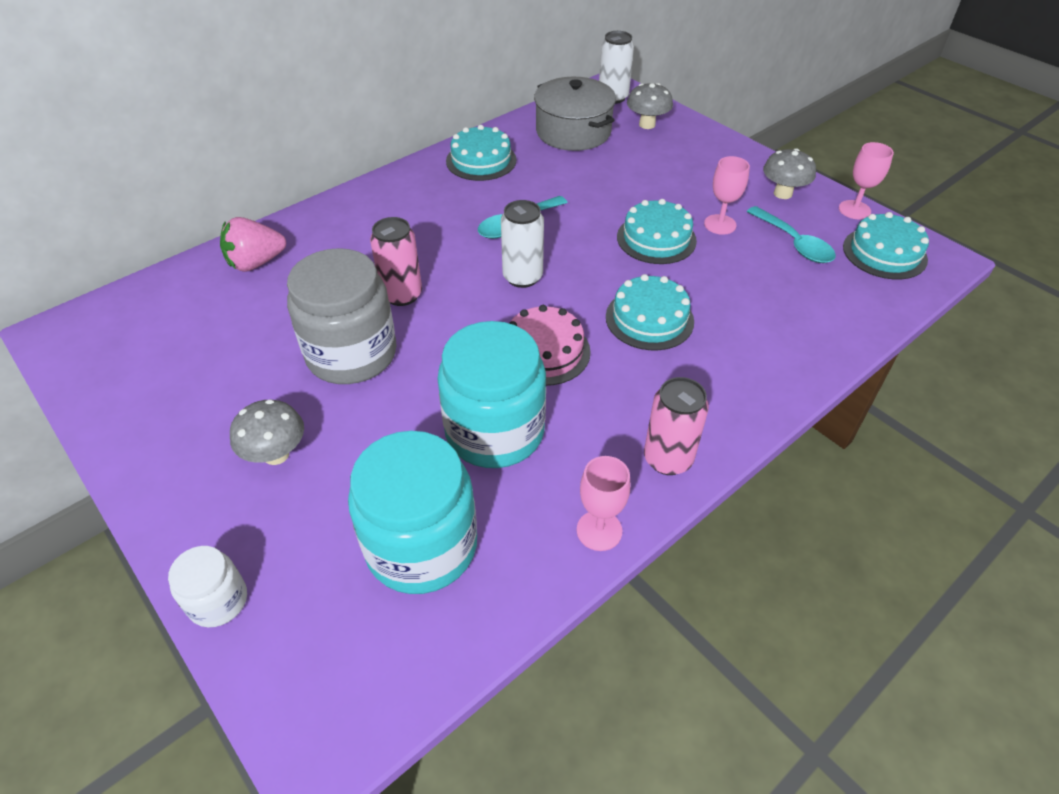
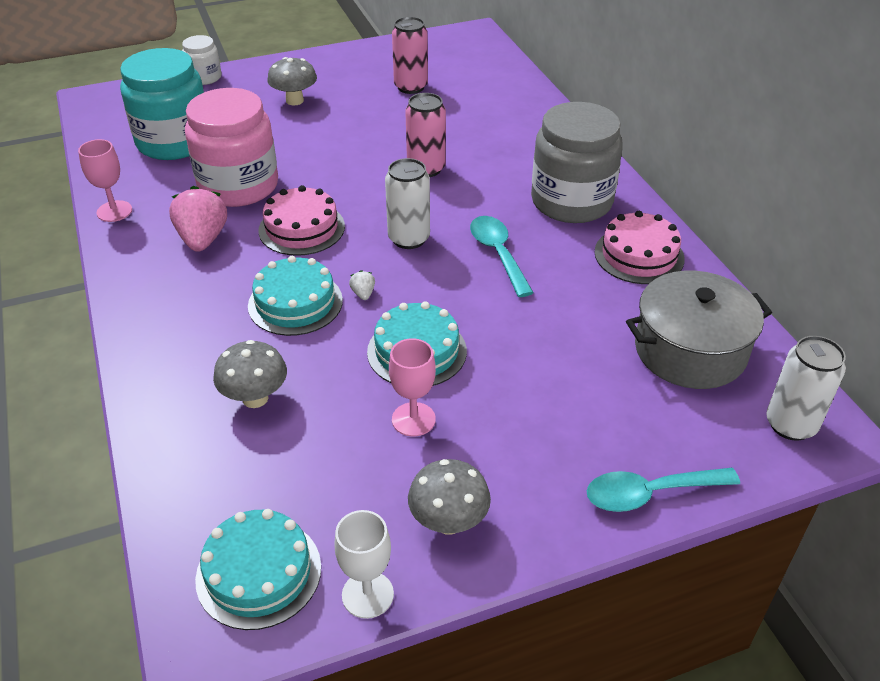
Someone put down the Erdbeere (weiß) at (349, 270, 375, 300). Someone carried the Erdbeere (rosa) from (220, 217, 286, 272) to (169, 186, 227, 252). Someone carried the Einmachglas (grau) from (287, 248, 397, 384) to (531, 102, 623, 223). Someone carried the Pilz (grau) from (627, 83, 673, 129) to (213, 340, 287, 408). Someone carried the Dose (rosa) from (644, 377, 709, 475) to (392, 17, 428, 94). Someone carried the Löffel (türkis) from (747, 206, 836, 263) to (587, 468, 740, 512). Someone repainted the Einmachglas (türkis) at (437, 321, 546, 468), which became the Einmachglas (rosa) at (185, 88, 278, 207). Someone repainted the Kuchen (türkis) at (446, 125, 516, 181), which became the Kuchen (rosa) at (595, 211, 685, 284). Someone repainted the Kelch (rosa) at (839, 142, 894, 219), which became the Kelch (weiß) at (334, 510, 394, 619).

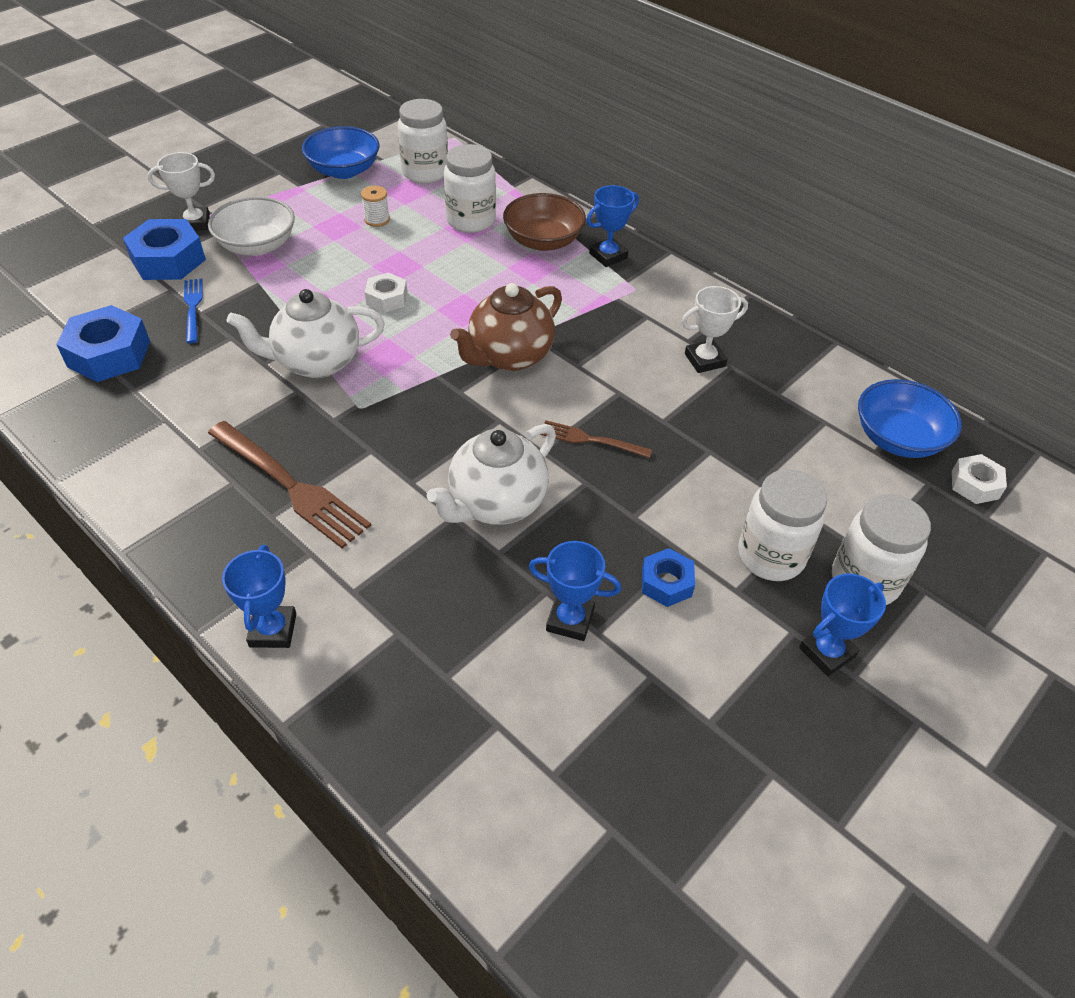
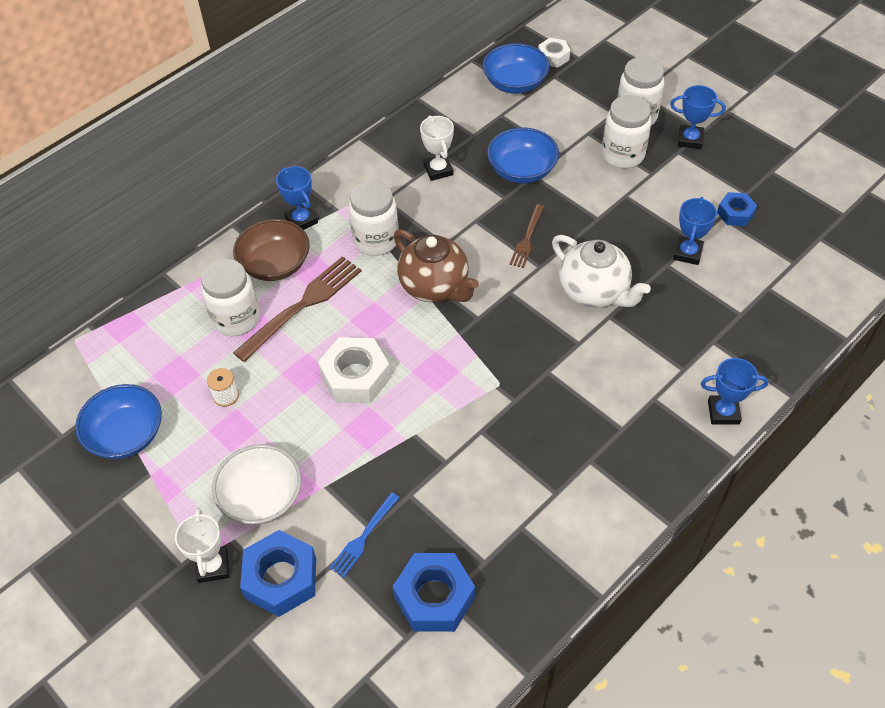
Someone took away the Teekanne (weiß) at (227, 289, 385, 378). Someone put down the Schüssel (blau) at (487, 127, 559, 183). Someone carried the Gabel (braun) from (208, 421, 371, 549) to (233, 256, 362, 362). Someone carried the Einmachglas (weiß) from (398, 99, 448, 184) to (349, 180, 399, 256). Someone carried the Sechskantmutter (blau) from (642, 548, 695, 607) to (717, 192, 757, 226). Someone rotated the Gabel (blau) at (184, 279, 203, 343) by 45 degrees counterclockwise. Someone rotated the Pokal (blau) at (799, 574, 886, 676) by 45 degrees counterclockwise. Someone scaled the Sechskantmutter (weiß) at (365, 272, 407, 313) by 1.72.

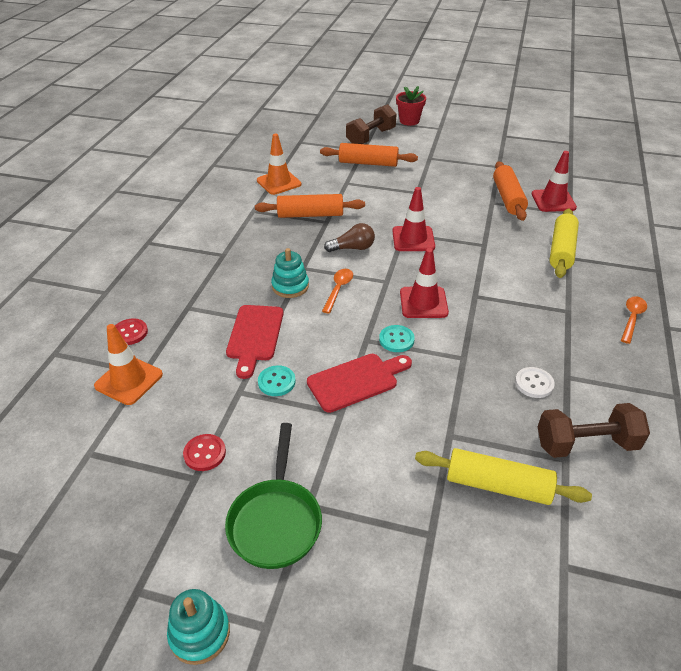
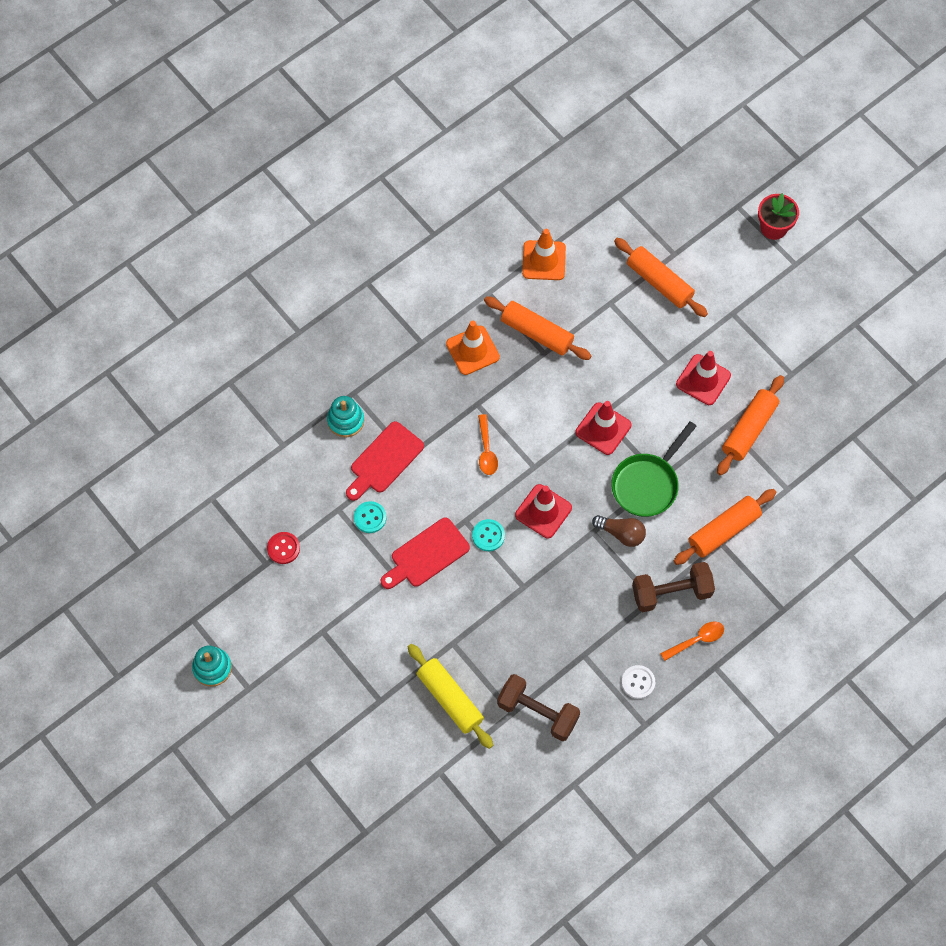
Someone took away the Knopf (rot) at (115, 318, 148, 345). Someone carried the Leitkegel (orange) from (94, 324, 163, 405) to (446, 321, 500, 375). Someone carried the Pfanne (grün) from (225, 423, 322, 569) to (611, 421, 697, 517). Someone carried the Stapelspielzeug (türkis) from (271, 248, 309, 298) to (327, 396, 364, 437). Someone carried the Glühbirne (braun) from (324, 223, 375, 252) to (592, 515, 646, 547). Someone carried the Hantel (braun) from (346, 104, 396, 144) to (632, 562, 715, 612). Someone carried the Knopf (weiß) from (515, 367, 555, 398) to (621, 665, 655, 699). Someone carried the Leitkegel (rot) from (532, 151, 577, 212) to (676, 351, 731, 405). Someone repainted the Nudelholz (gelb) at (549, 209, 579, 278), which became the Nudelholz (orange) at (674, 489, 776, 565). Someone rotated the Schneidebrett (rot) at (307, 354, 412, 413) by 135 degrees clockwise. Someone rotated the Löffel (orange) at (322, 269, 353, 314) by 120 degrees clockwise.

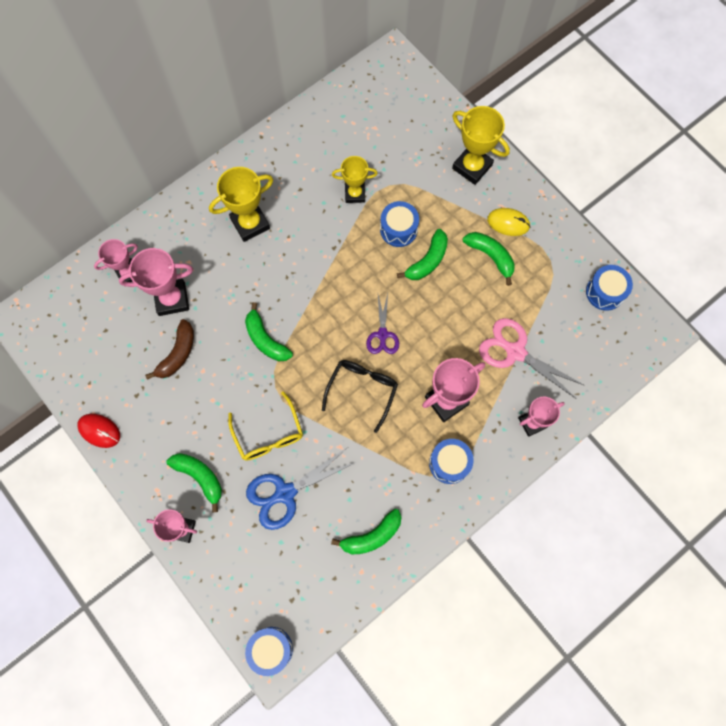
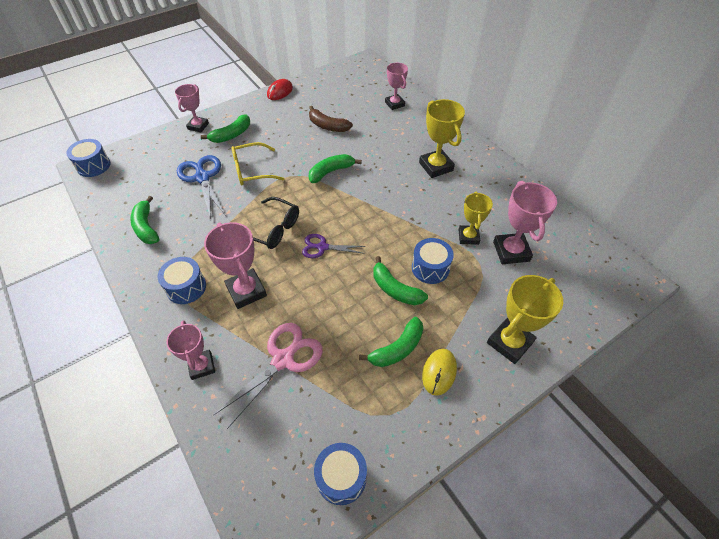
Someone carried the Pokal (rosa) from (119, 248, 193, 316) to (493, 181, 557, 264).

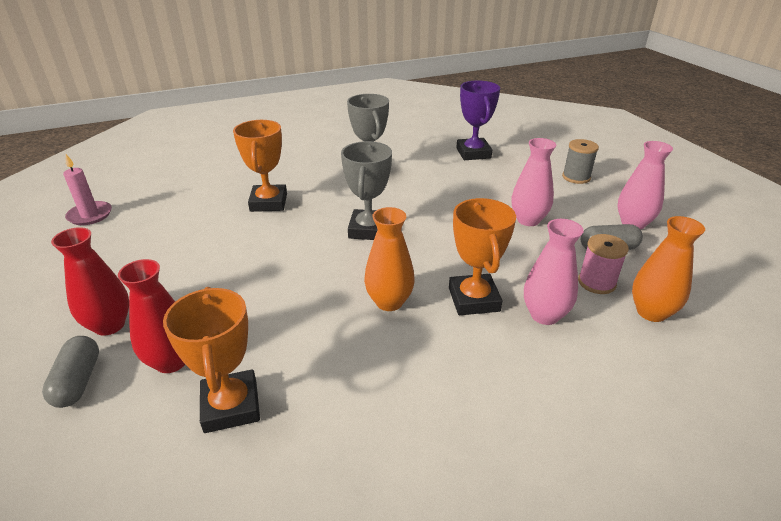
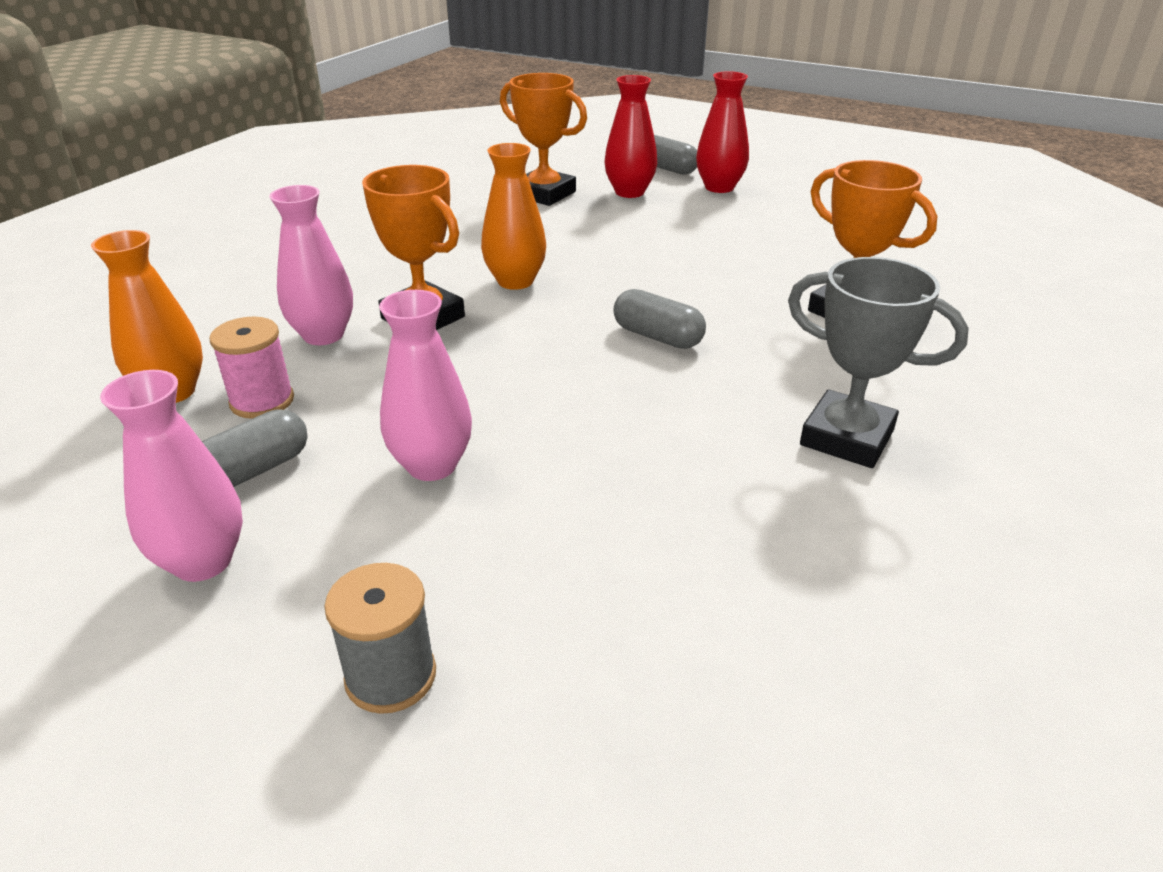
Someone took away the Kerze (rosa) at (63, 153, 112, 225). Someone took away the Pokal (lila) at (456, 80, 500, 160). Someone swapped the Pokal (grau) at (341, 141, 392, 240) for the Kapsel (grau) at (613, 289, 706, 349).

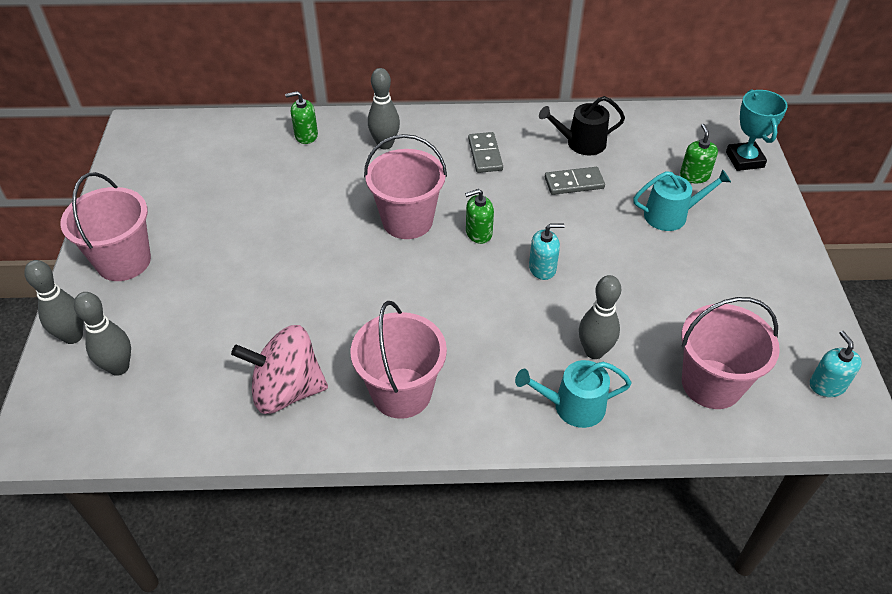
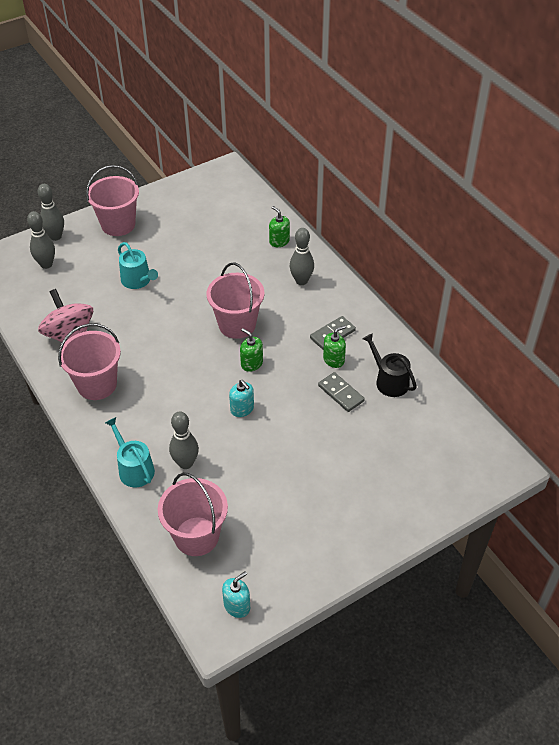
Someone took away the Pokal (türkis) at (726, 89, 788, 171). Someone carried the Gießkanne (türkis) from (633, 169, 731, 231) to (118, 242, 158, 289). Someone carried the Seifenspender (grün) from (680, 124, 718, 183) to (323, 325, 346, 368).

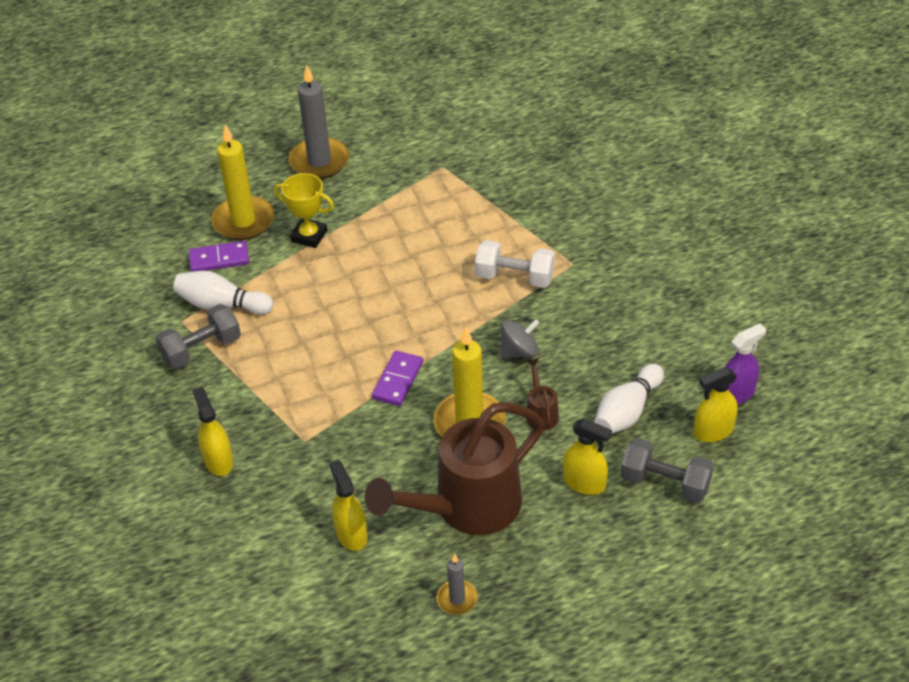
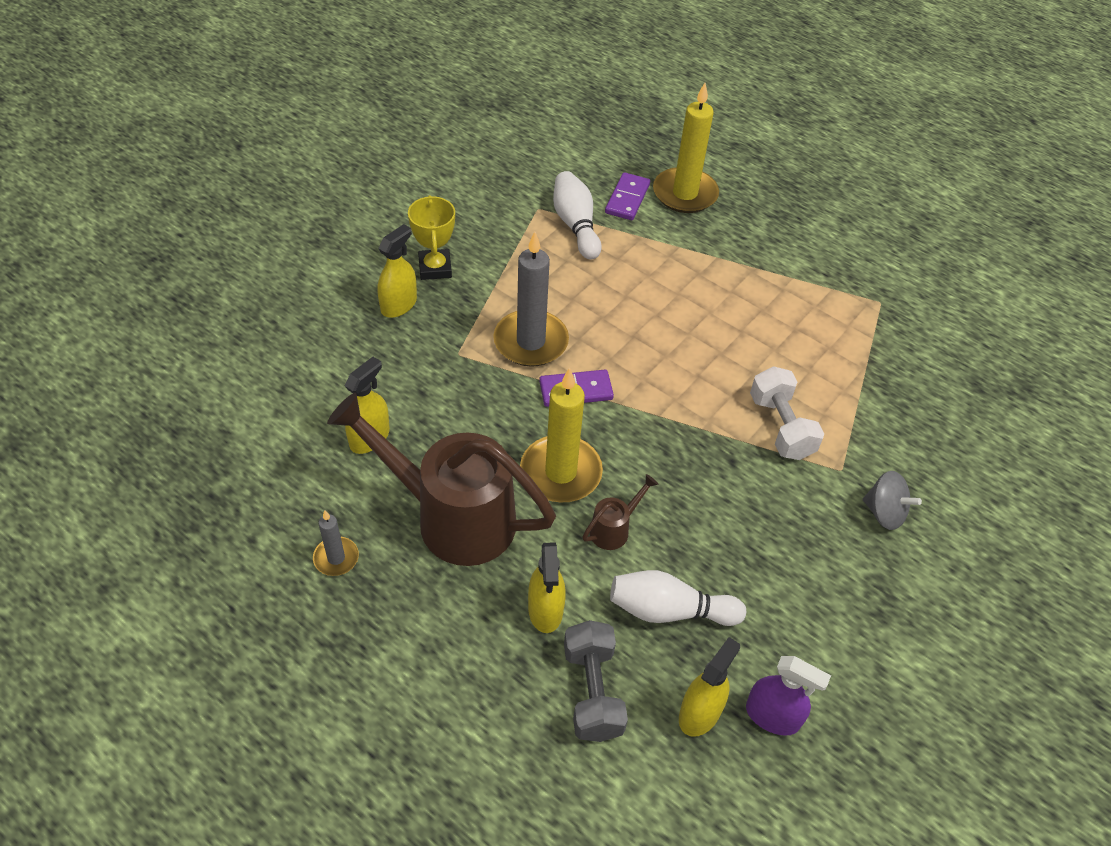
Someone took away the Hantel (grau) at (155, 304, 241, 369). Someone carried the Pokal (gelb) from (274, 173, 334, 248) to (408, 195, 455, 280). Someone carried the Kerze (grau) from (289, 65, 349, 179) to (493, 232, 569, 367). Someone carried the Kreisel (grau) from (501, 319, 539, 358) to (863, 471, 922, 530). Someone rotated the Dominostein (lila) at (189, 241, 249, 272) by 60 degrees clockwise. Someone rotated the Sprühflasche (gelb) at (694, 367, 738, 442) by 90 degrees clockwise.

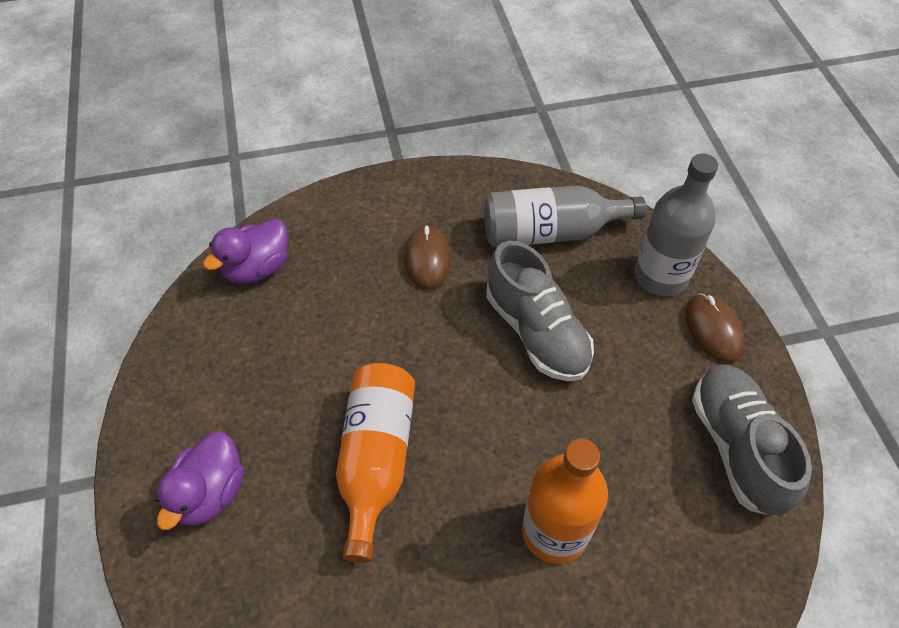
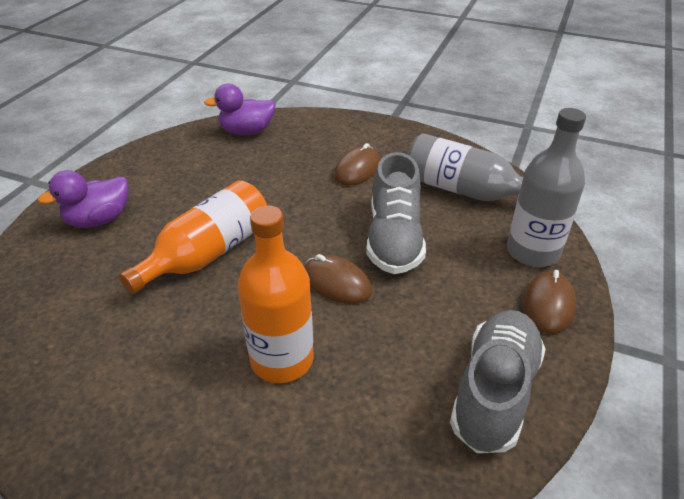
Someone put down the Computermaus (braun) at (304, 254, 372, 304).

